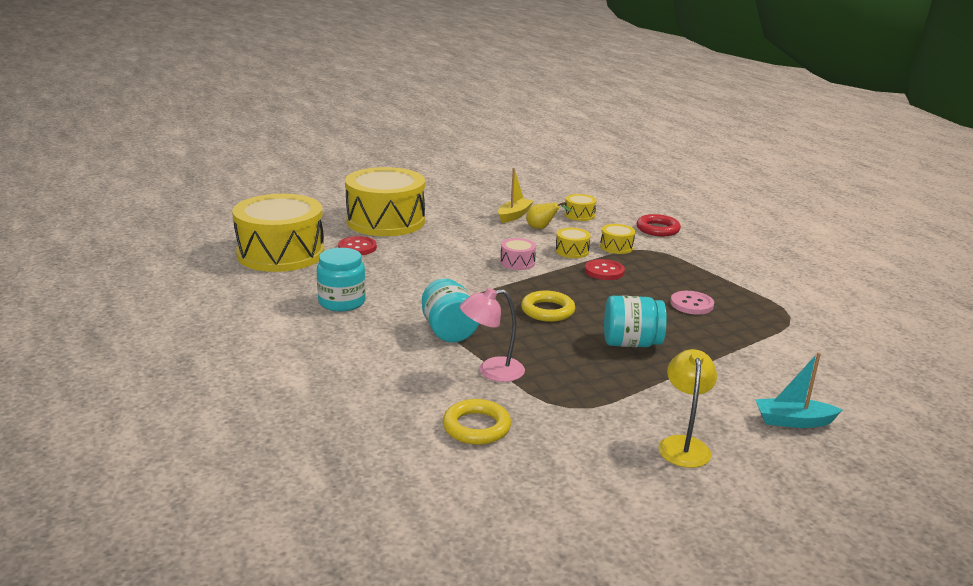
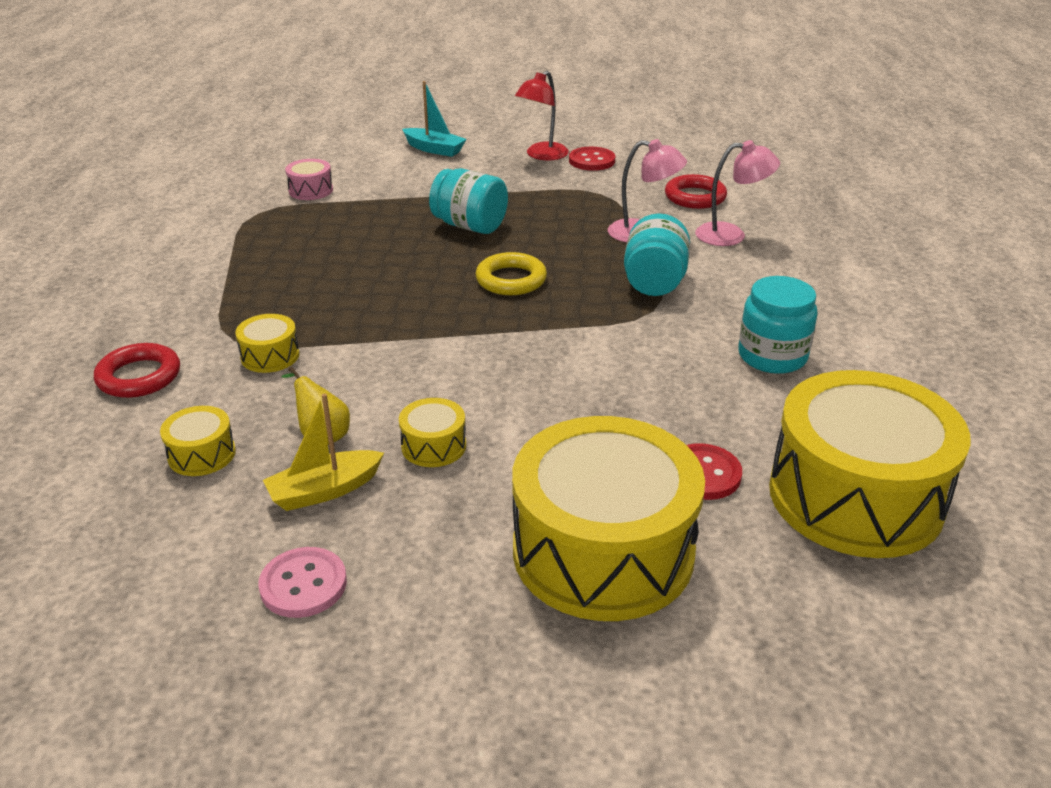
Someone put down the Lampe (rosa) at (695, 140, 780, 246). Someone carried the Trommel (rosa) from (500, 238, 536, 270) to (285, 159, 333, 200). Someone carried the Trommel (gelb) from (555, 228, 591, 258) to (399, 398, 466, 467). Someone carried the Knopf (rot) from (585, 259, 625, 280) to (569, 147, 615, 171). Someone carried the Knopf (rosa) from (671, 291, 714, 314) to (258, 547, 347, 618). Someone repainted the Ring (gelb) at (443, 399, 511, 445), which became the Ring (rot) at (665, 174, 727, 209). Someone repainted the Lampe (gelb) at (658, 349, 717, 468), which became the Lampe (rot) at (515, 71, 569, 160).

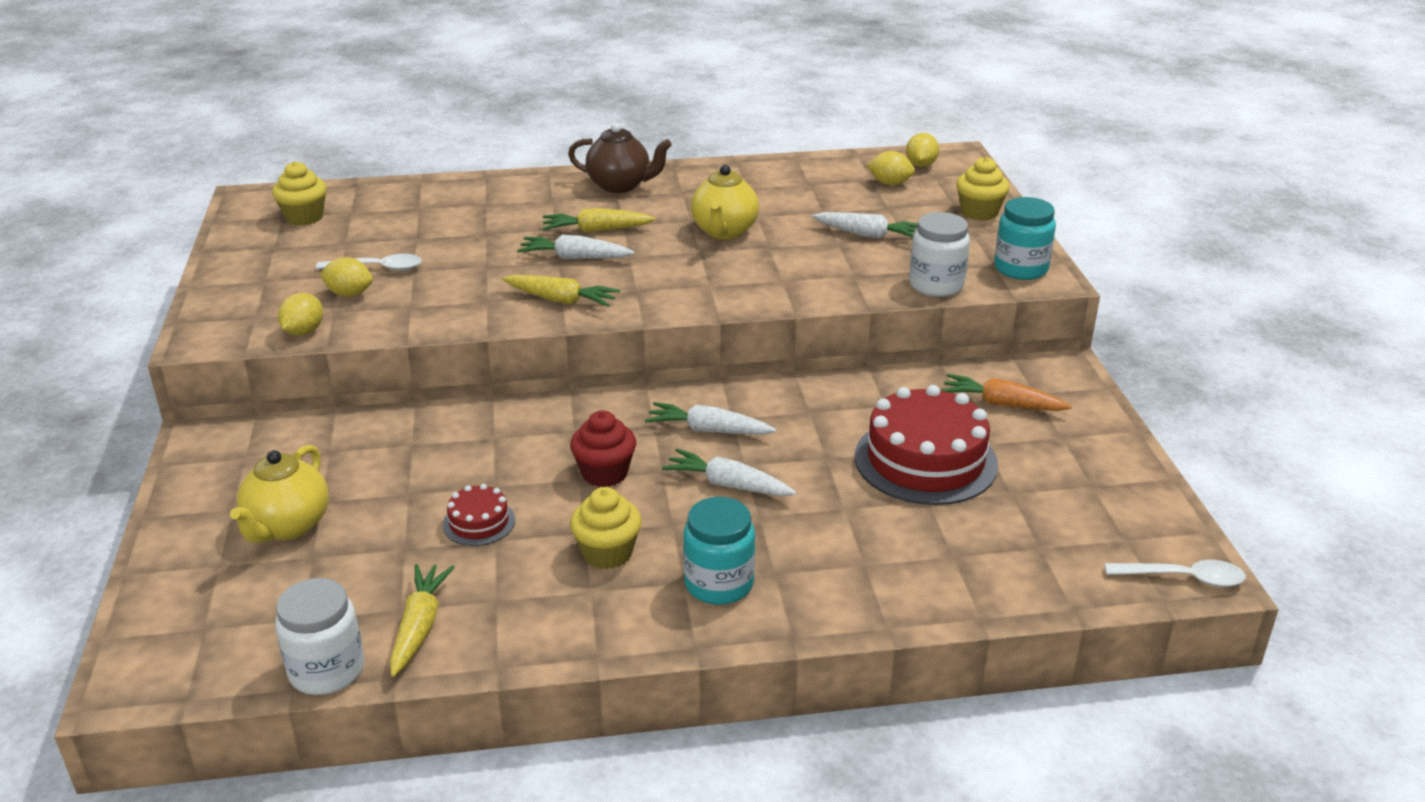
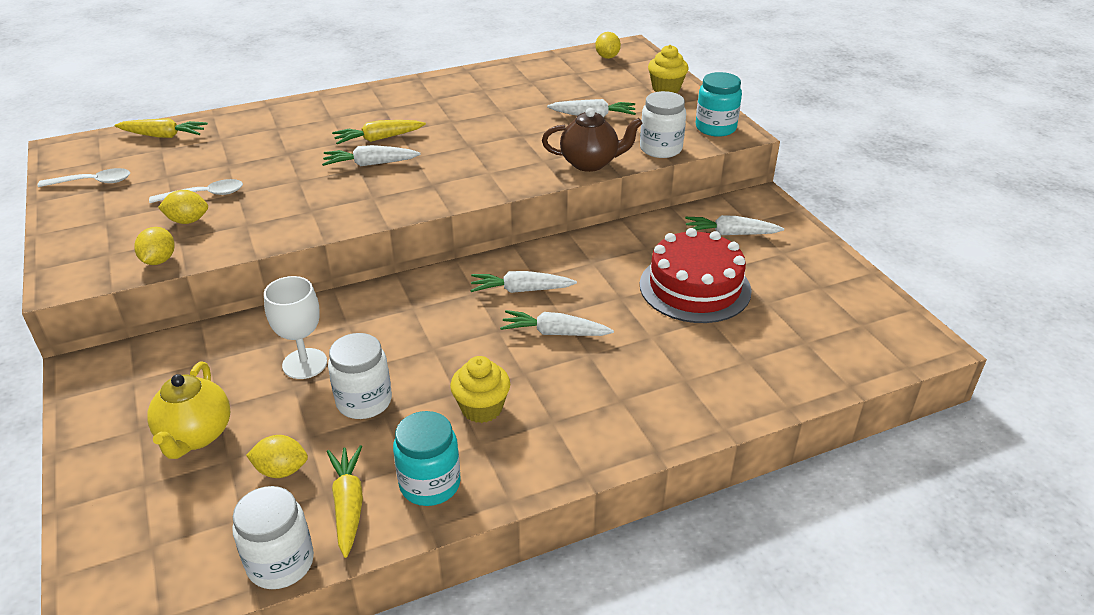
Someone took away the Muffin (gelb) at (272, 161, 327, 225). Someone took away the Muffin (rot) at (570, 411, 636, 487). Someone took away the Teekanne (gelb) at (691, 165, 759, 239). Someone put down the Kelch (weiß) at (264, 276, 327, 379). Someone carried the Karotte (gelb) from (502, 275, 620, 307) to (115, 118, 208, 138). Someone carried the Teekanne (braun) from (568, 123, 672, 193) to (542, 108, 643, 172). Someone carried the Einmachglas (türkis) from (683, 497, 755, 605) to (393, 411, 461, 506). Someone carried the Zitrone (gelb) from (867, 151, 915, 185) to (246, 435, 308, 478). Someone carried the Löffel (weiß) from (1105, 560, 1246, 587) to (37, 168, 130, 187). Someone swapped the Kuchen (rot) at (443, 484, 515, 546) for the Einmachglas (weiß) at (328, 333, 392, 419). Someone repainted the Karotte (orange) at (941, 374, 1072, 411), which became the Karotte (weiß) at (685, 215, 784, 235).

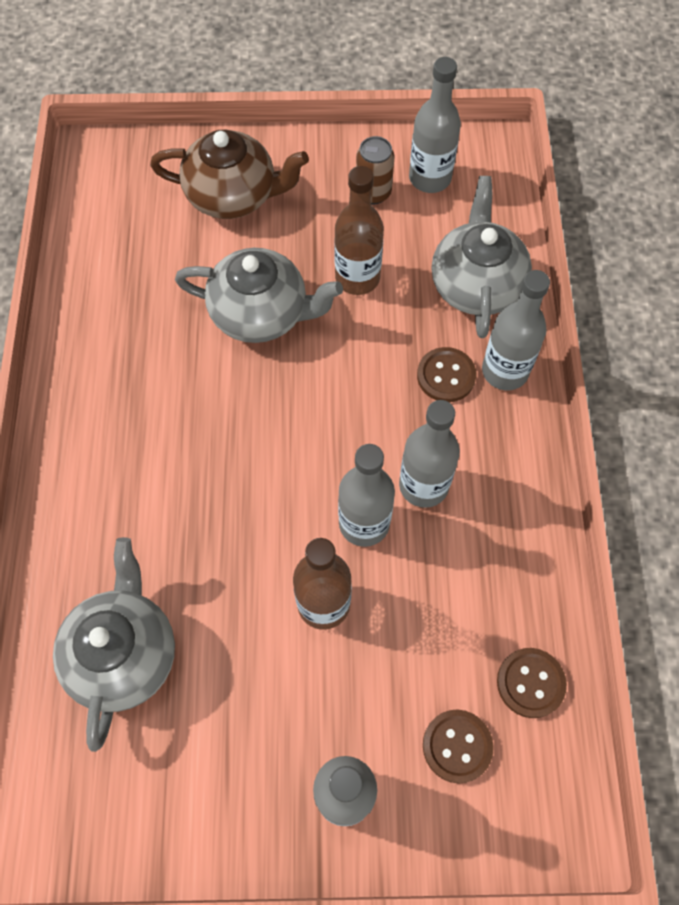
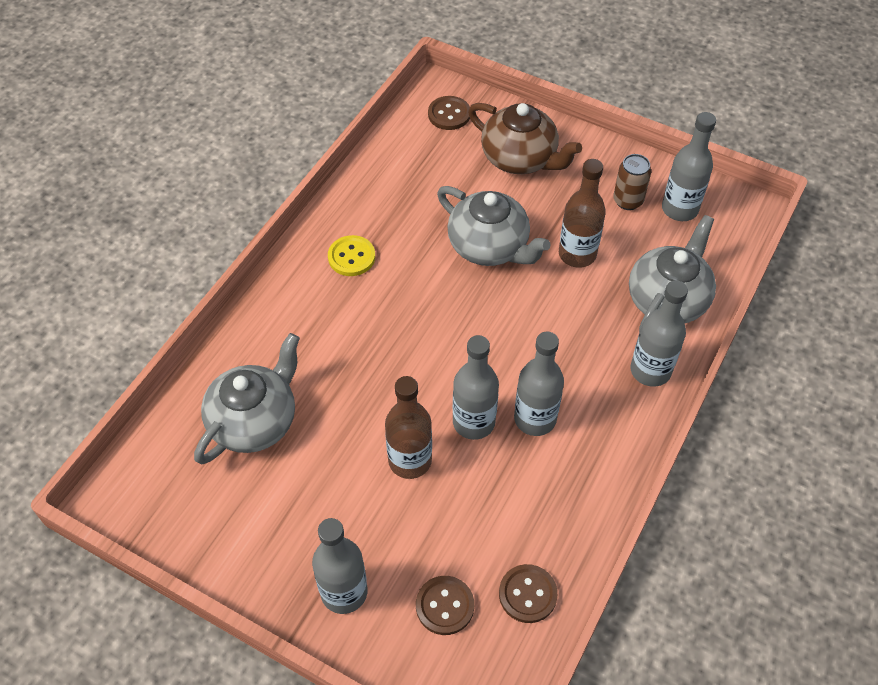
Someone put down the Knopf (gelb) at (328, 235, 375, 276). Someone carried the Knopf (braun) from (417, 347, 477, 402) to (428, 96, 470, 130).

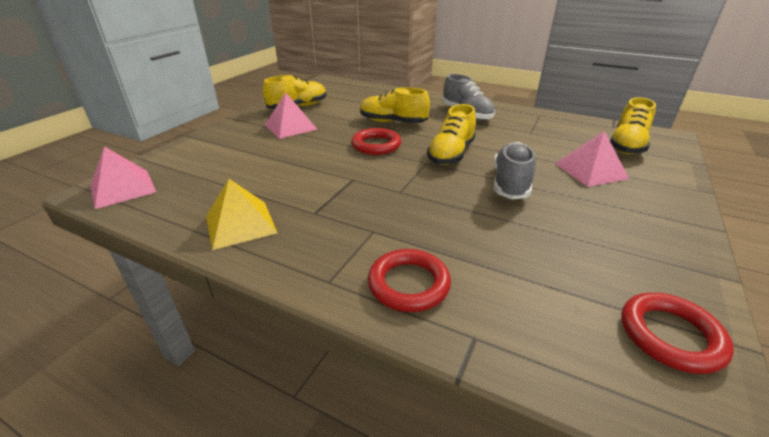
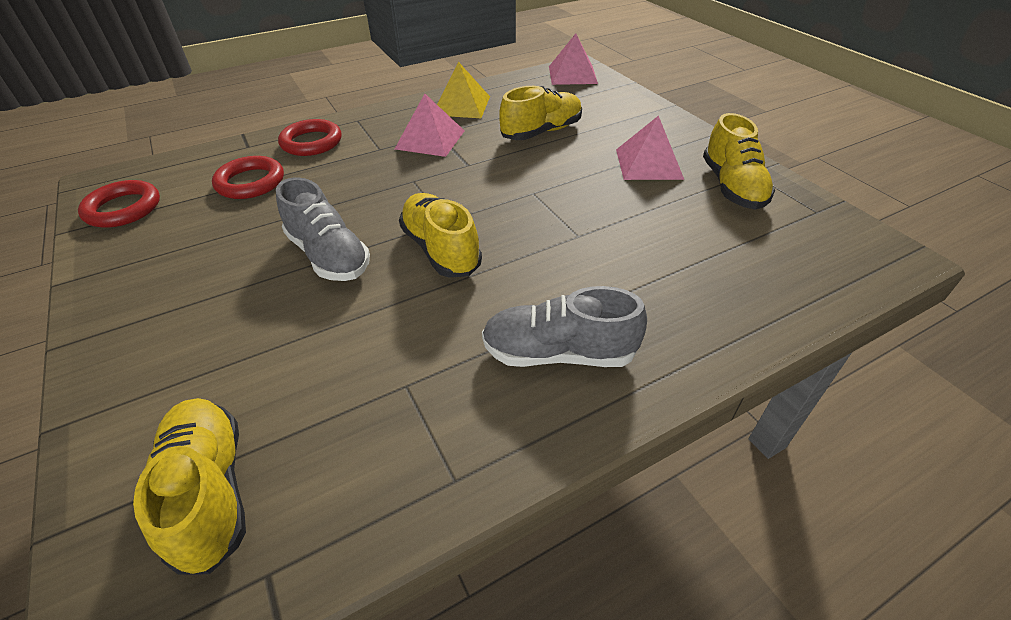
Someone carried the Ring (rot) from (351, 128, 401, 155) to (212, 156, 284, 199). Someone carried the Schuh (gelb) from (360, 87, 430, 123) to (499, 86, 582, 140). Someone carried the Pyramide (rosa) from (554, 131, 629, 187) to (395, 94, 465, 157).

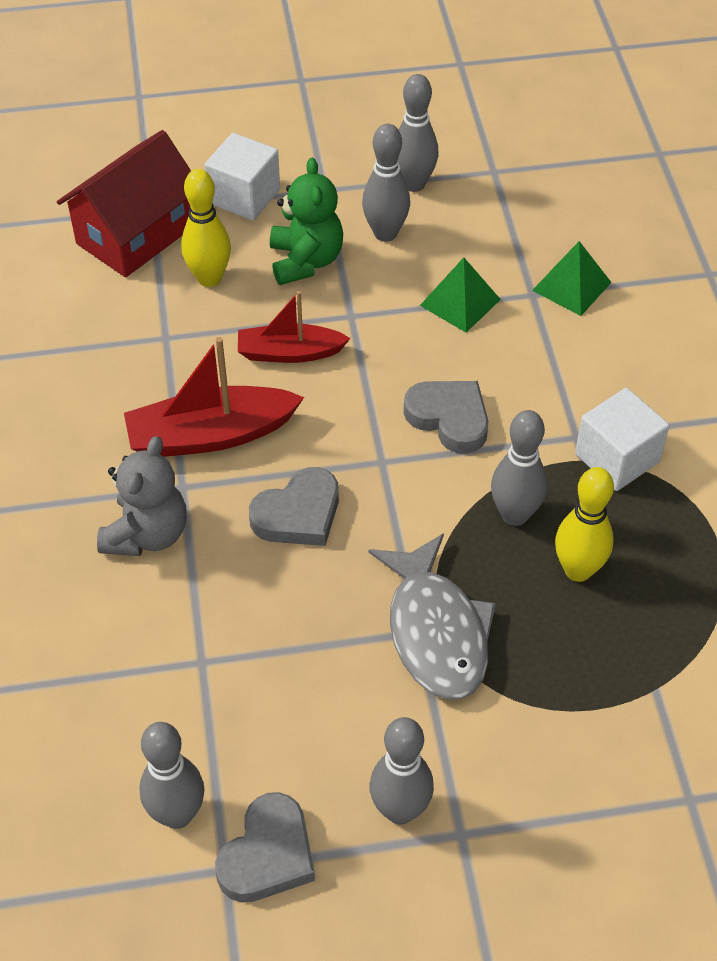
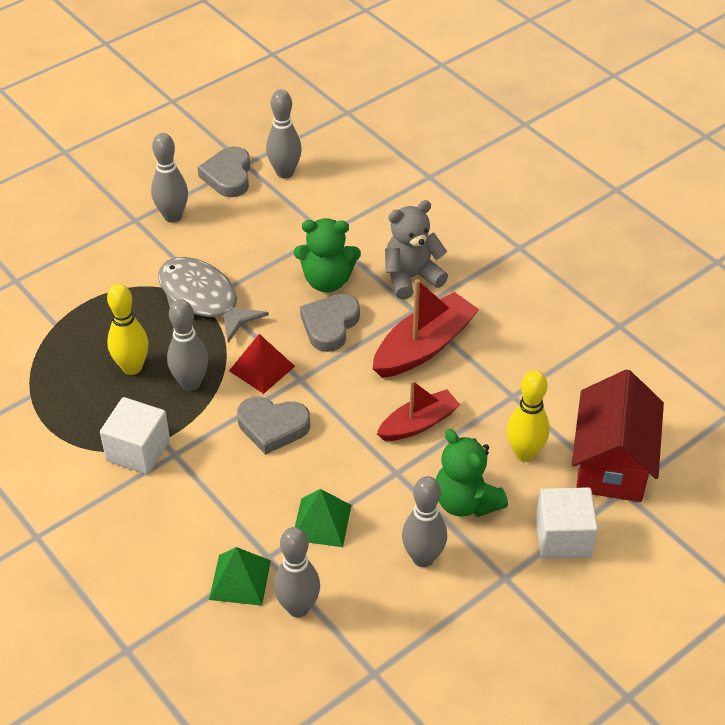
Someone put down the Pyramide (rot) at (229, 334, 295, 394). Someone put down the Teddybär (grün) at (294, 218, 361, 293). Someone carried the Bowlingkegel (grau) from (398, 74, 438, 192) to (274, 527, 320, 618). Someone rotated the Teddybär (grau) at (97, 436, 187, 556) by 75 degrees clockwise.

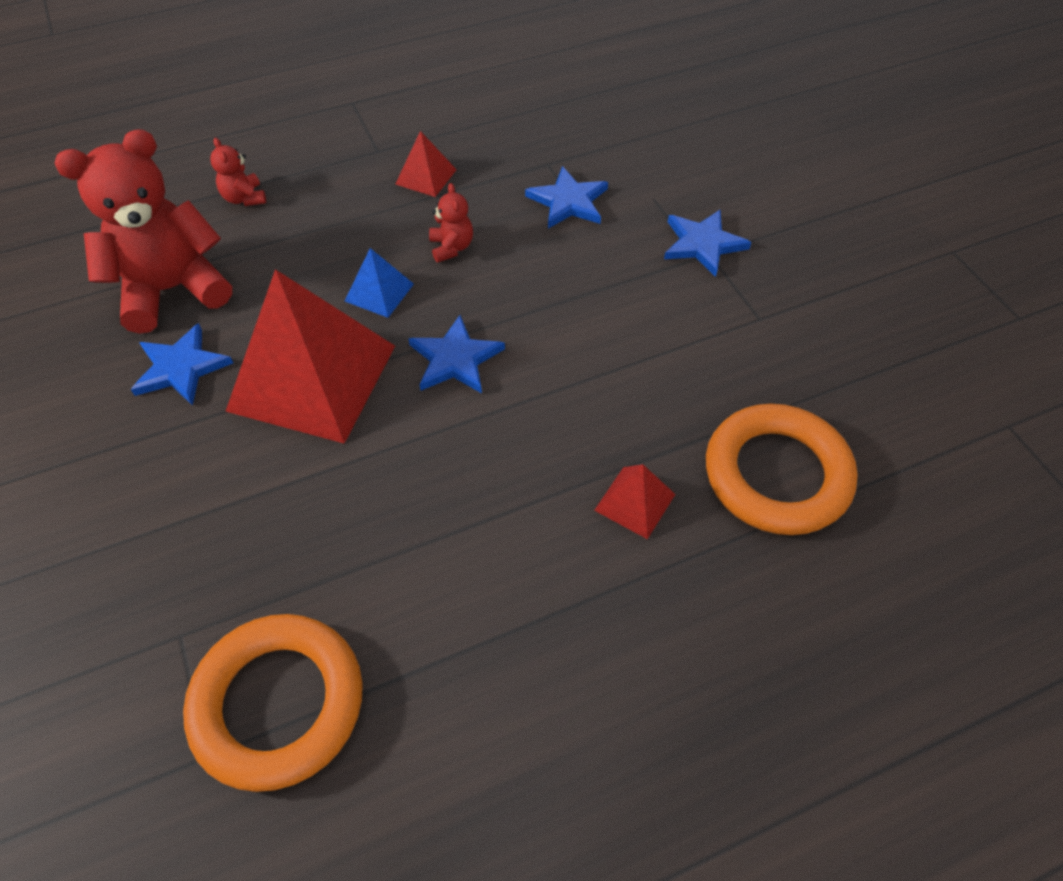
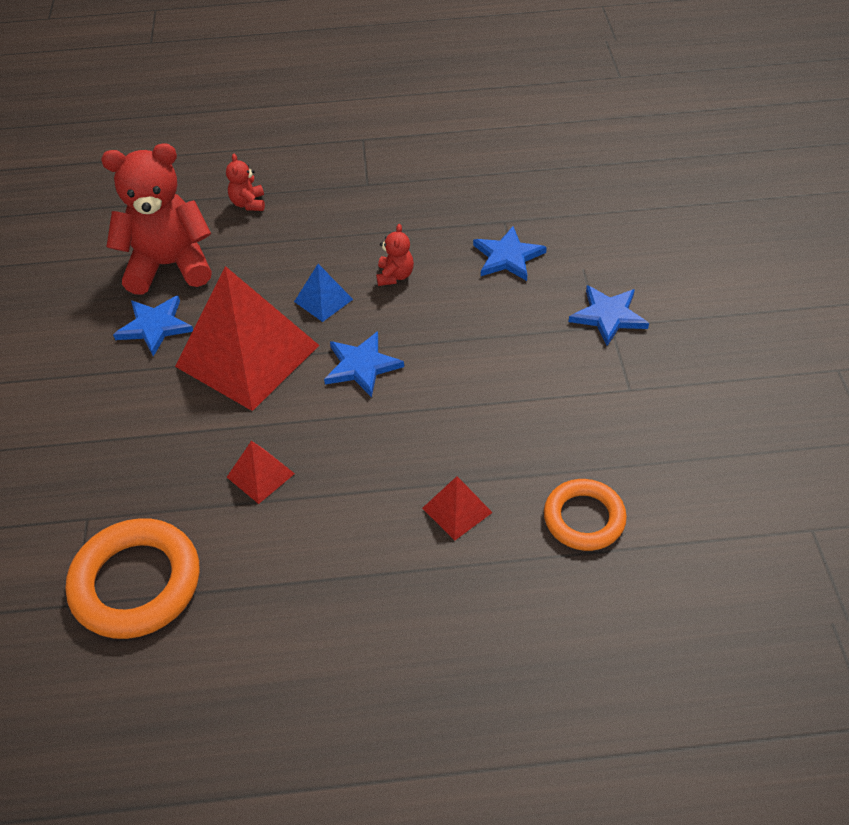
Someone carried the Pyramide (rot) from (395, 131, 457, 197) to (227, 441, 295, 504). Someone scaled the Ring (orange) at (706, 403, 858, 535) by 0.64.

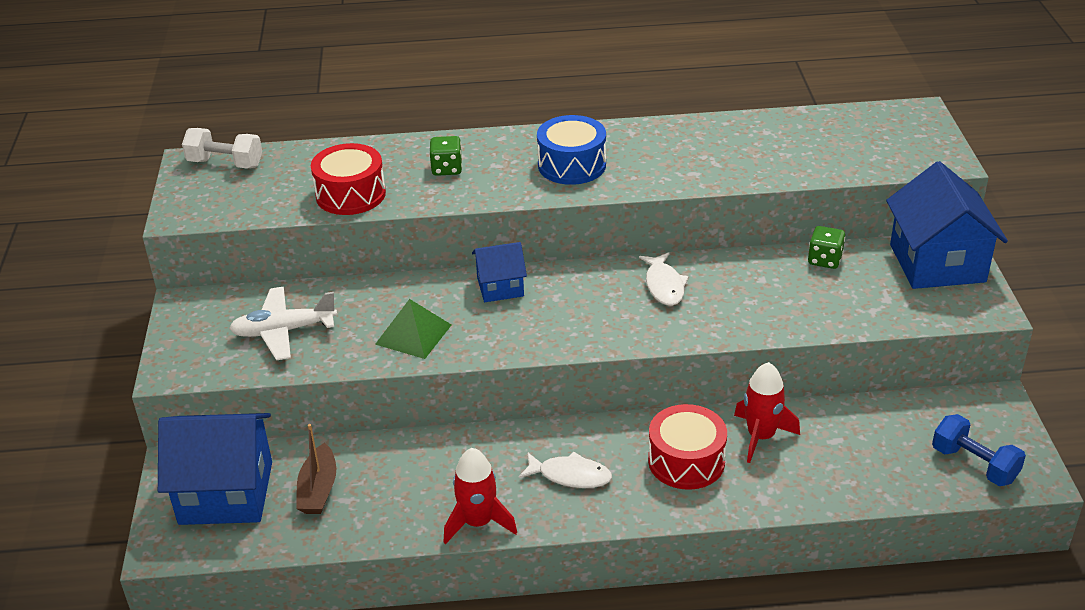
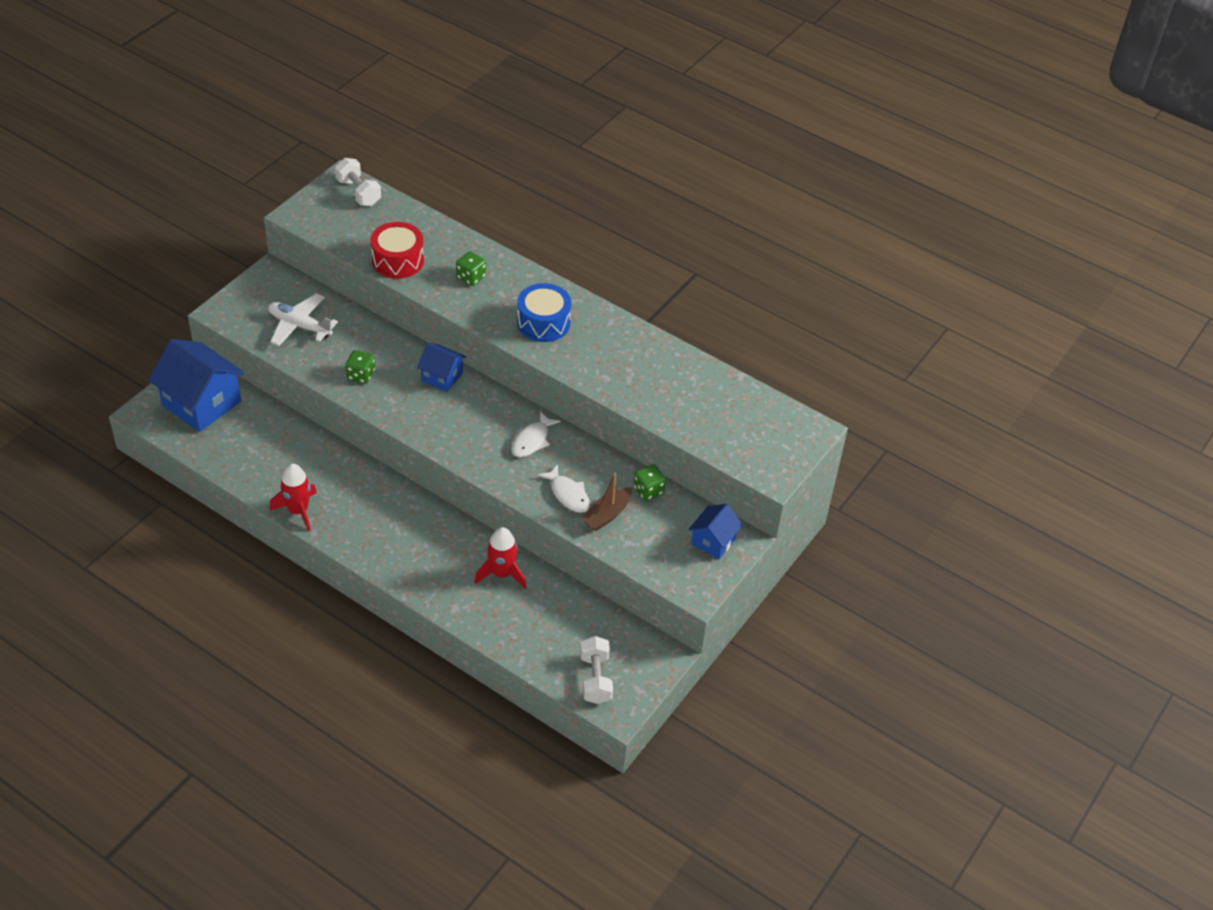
Someone took away the Trommel (rot) at (648, 404, 727, 490). Someone carried the Boot (braun) from (296, 424, 336, 514) to (581, 473, 632, 531). Someone carried the Fisch (weiß) from (519, 452, 612, 488) to (537, 464, 590, 513). Someone swapped the Pyramide (grün) at (375, 299, 451, 359) for the Spielwürfel (grün) at (345, 350, 375, 384). Someone repainted the Hantel (blau) at (932, 414, 1026, 486), which became the Hantel (weiß) at (580, 636, 613, 704). Someone scaled the Haus (blau) at (886, 161, 1008, 289) by 0.54.

